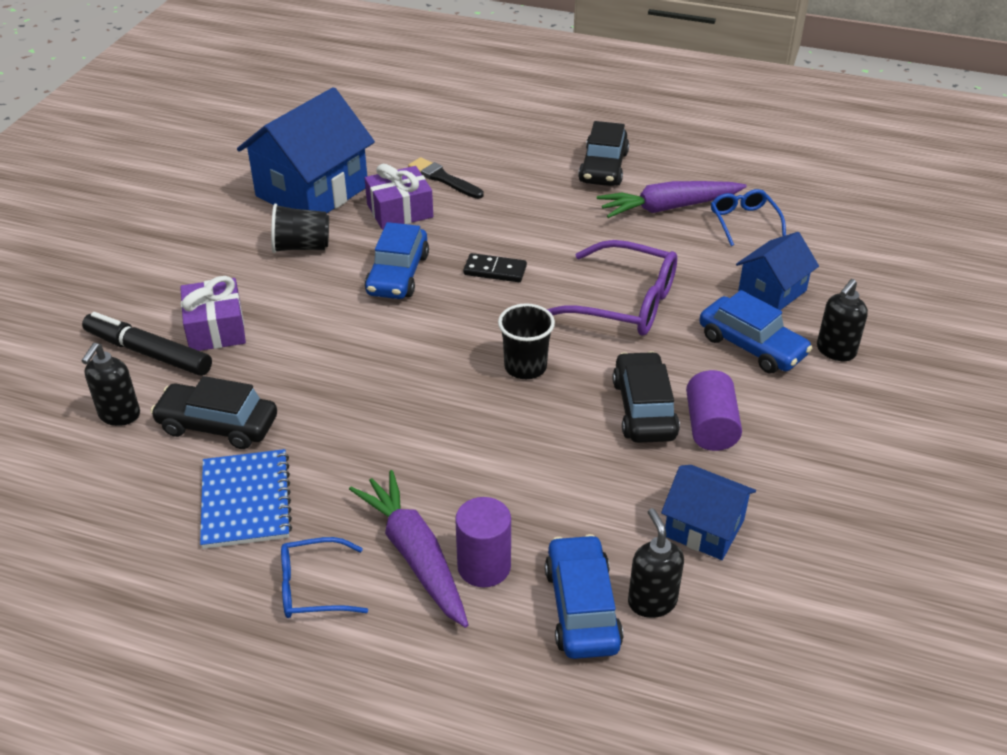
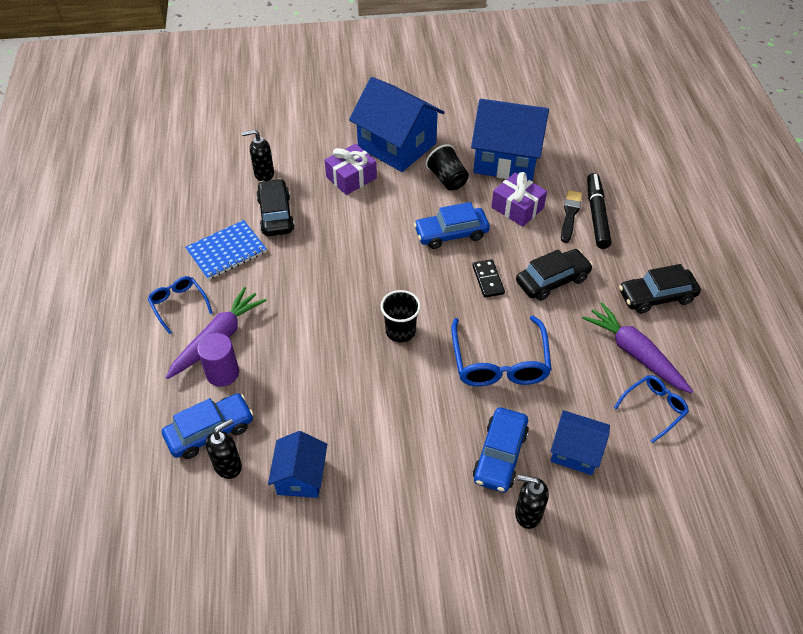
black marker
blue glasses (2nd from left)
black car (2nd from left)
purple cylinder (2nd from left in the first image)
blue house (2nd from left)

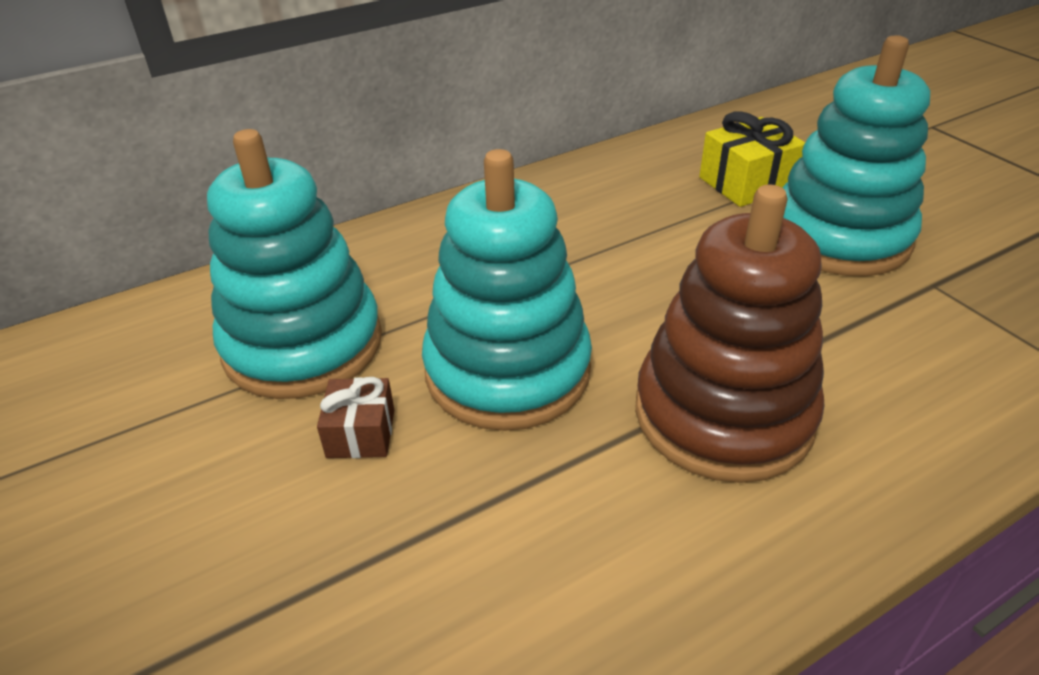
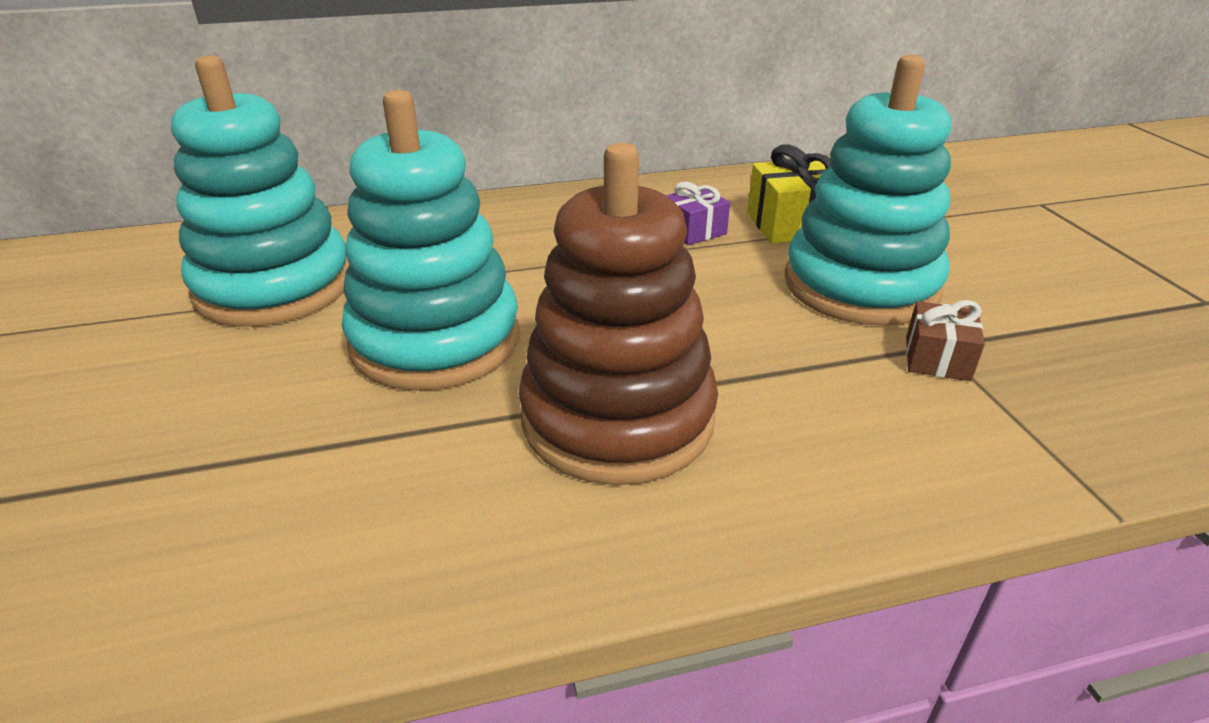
brown gift
purple gift

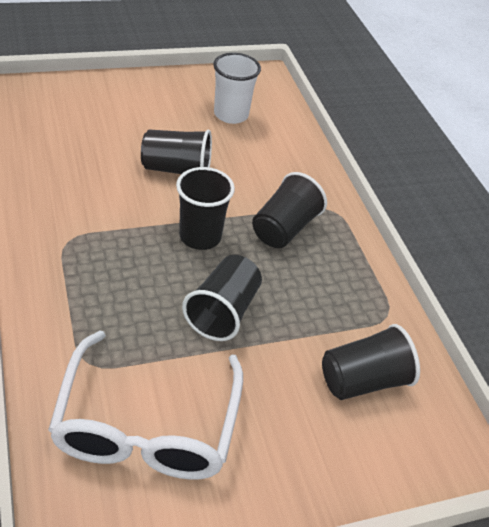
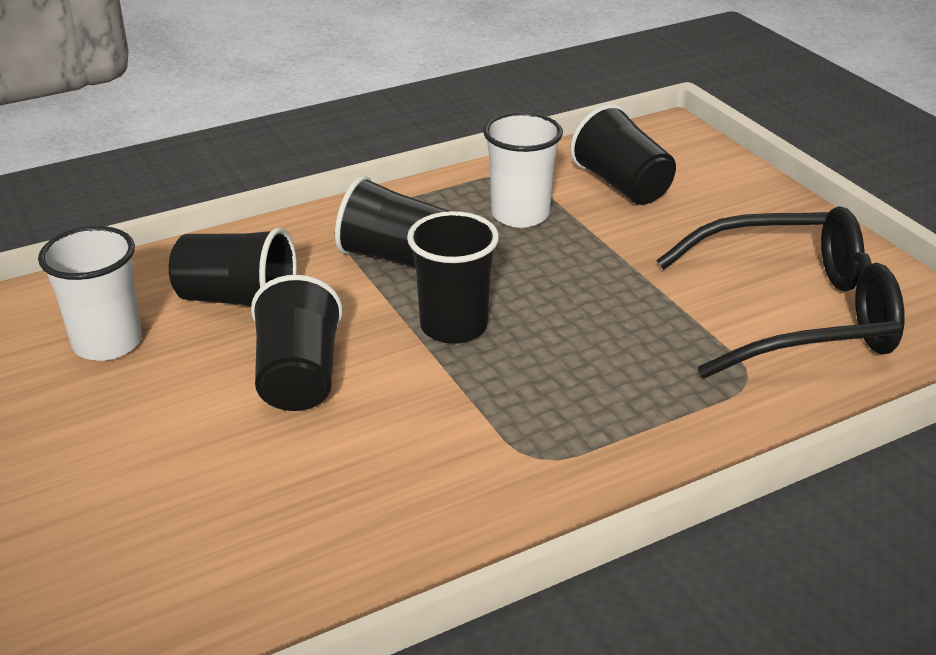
black glasses
black cup (1st from left)
white cup (2nd from left)

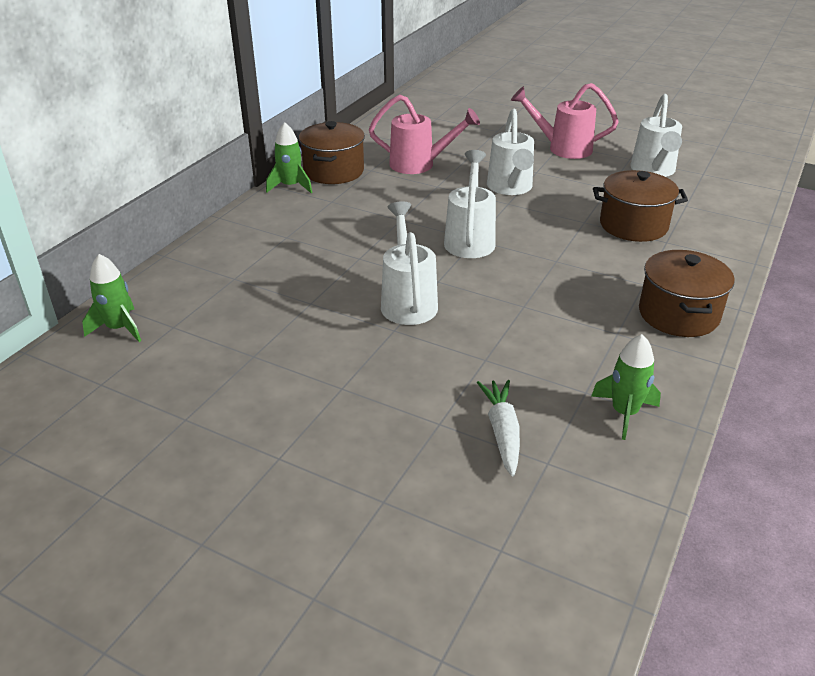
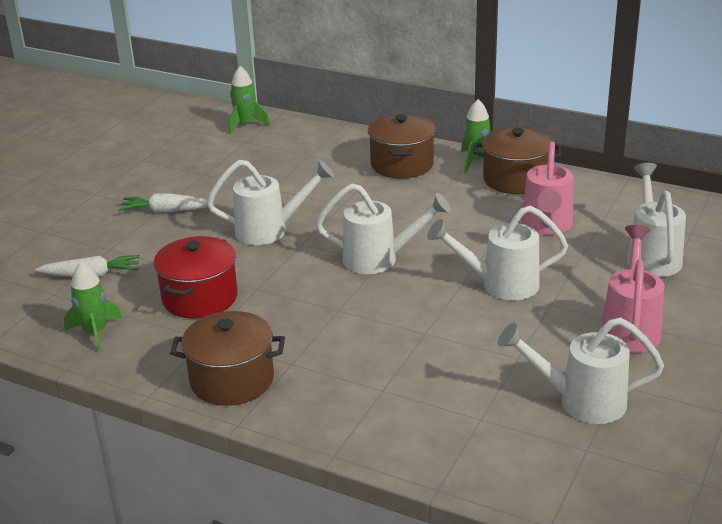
brown pot (2nd from left)
white carrot (2nd from left)
red pot
white watering can (5th from left)

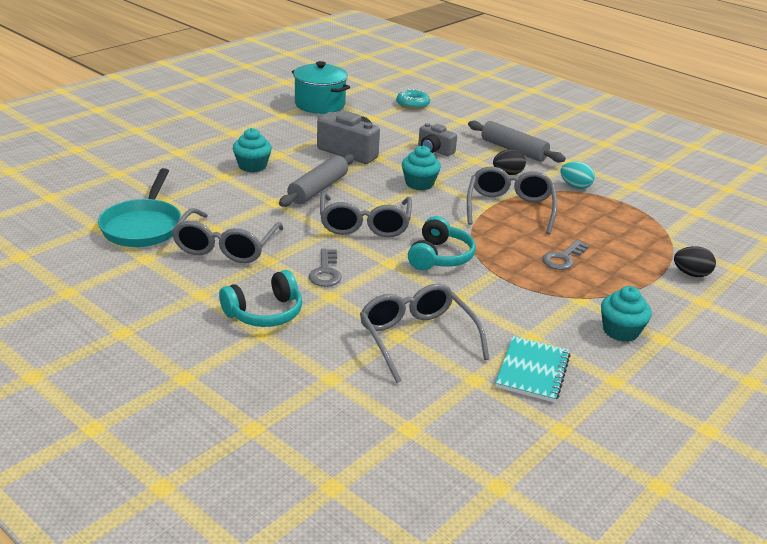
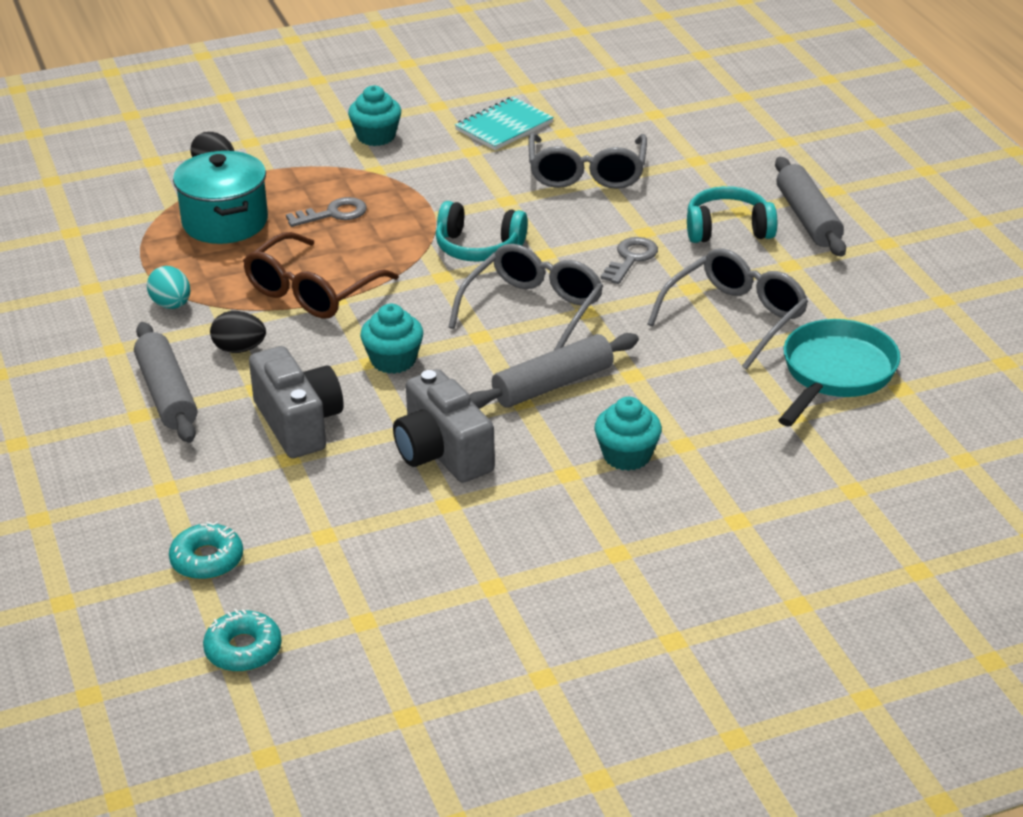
turquoise pot
turquoise headphones (1st from left)
grey camera (1st from left)
brown glasses
turquoise donut (2nd from left)
grey rolling pin (3rd from left)

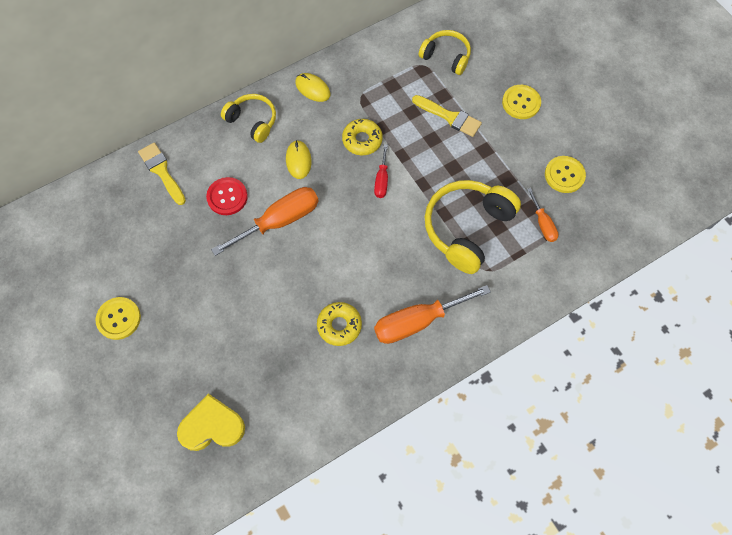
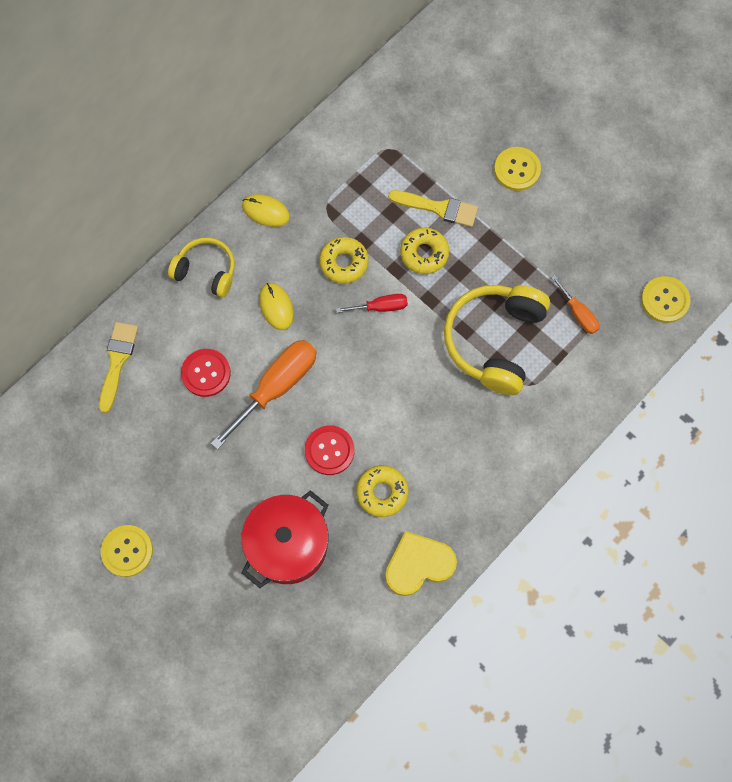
yellow brush (1st from left)
yellow heart
red screwdriver
orange screwdriver (2nd from left in the first image)
yellow headphones (2nd from left in the first image)
yellow button (3rd from left)
red pot
red button (2nd from left)
yellow donut (3rd from left)

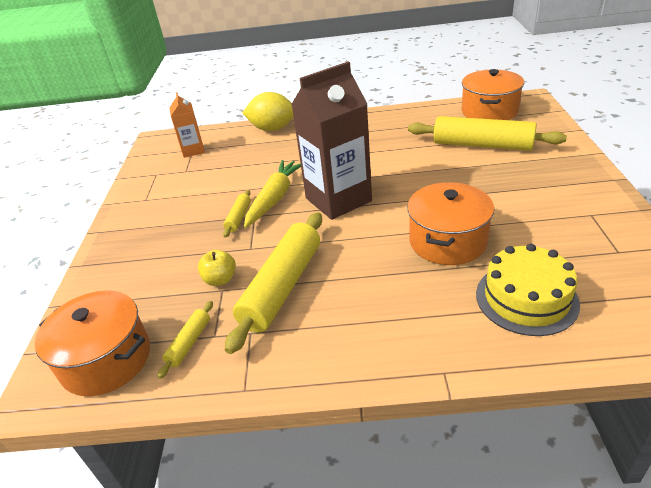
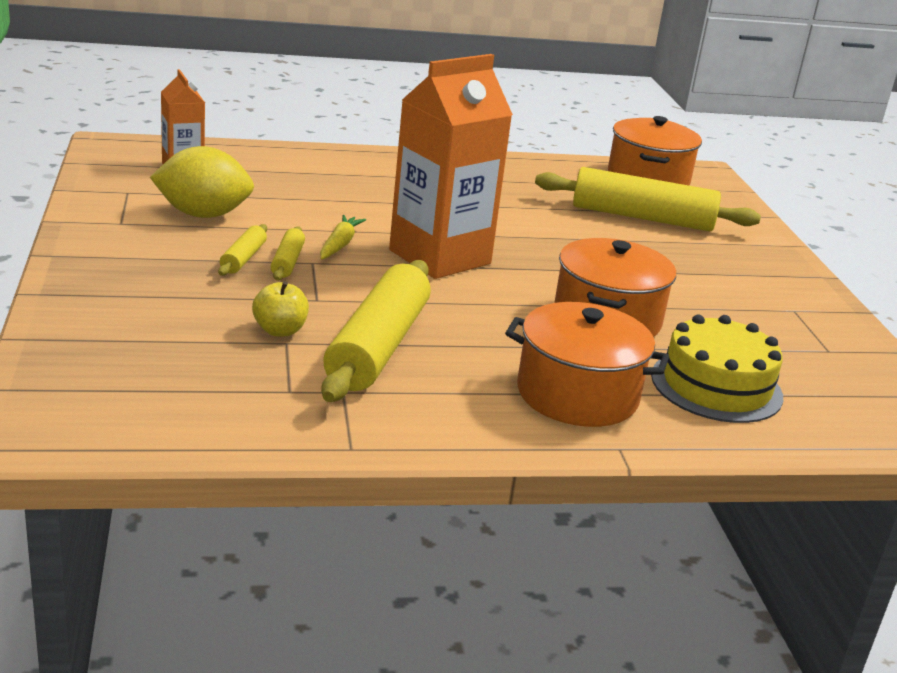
orange pot (1st from left)
yellow rolling pin (1st from left)
yellow lemon
yellow carrot
orange carton (2nd from left)

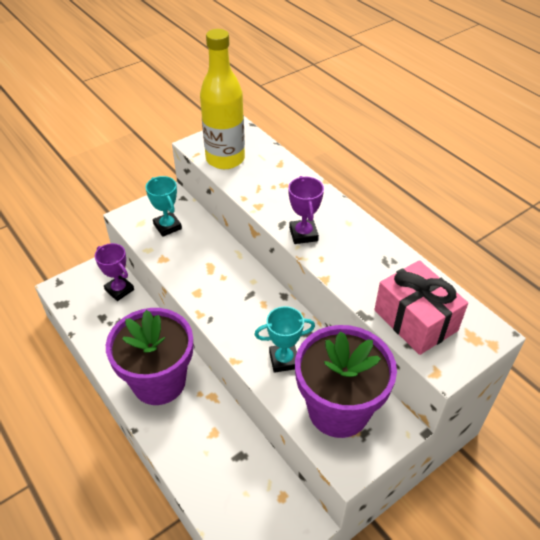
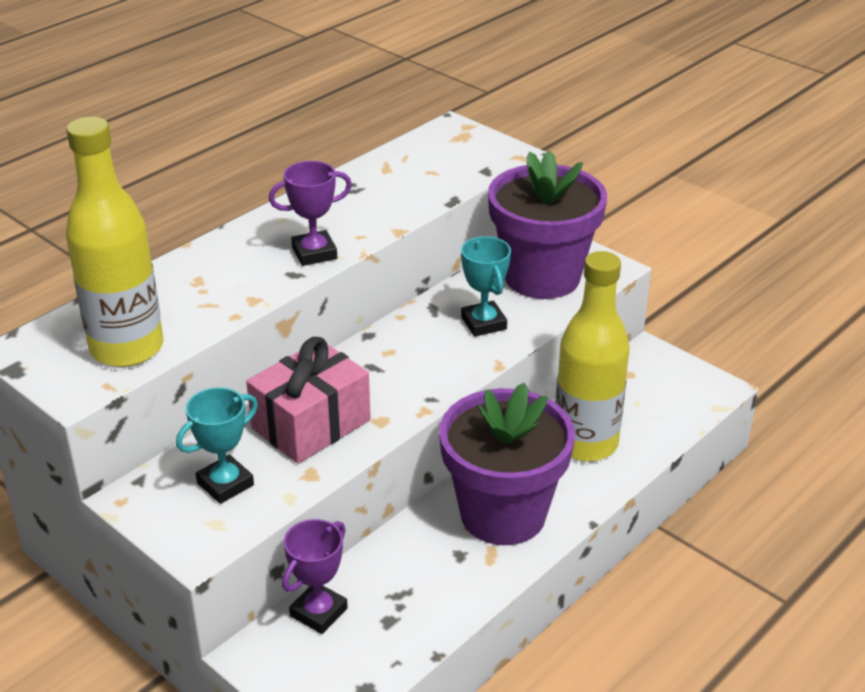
pink gift
yellow bottle (2nd from left)

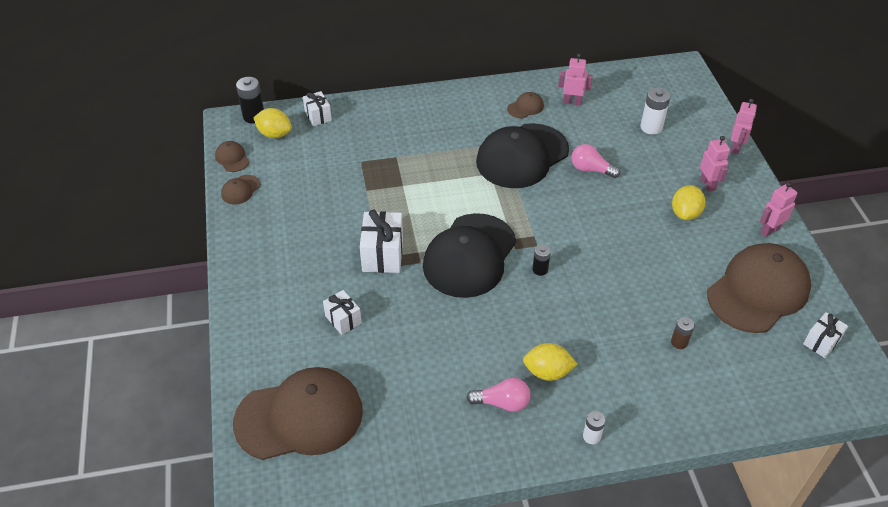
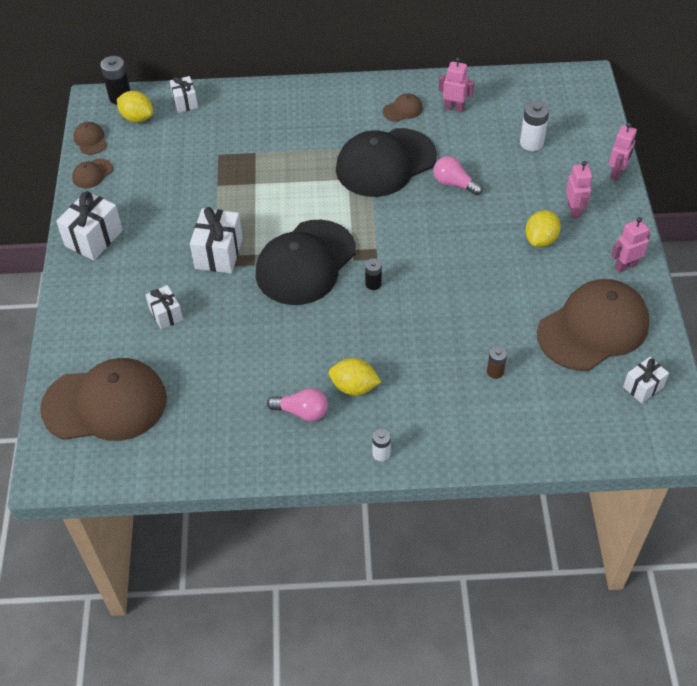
white gift (1st from left)

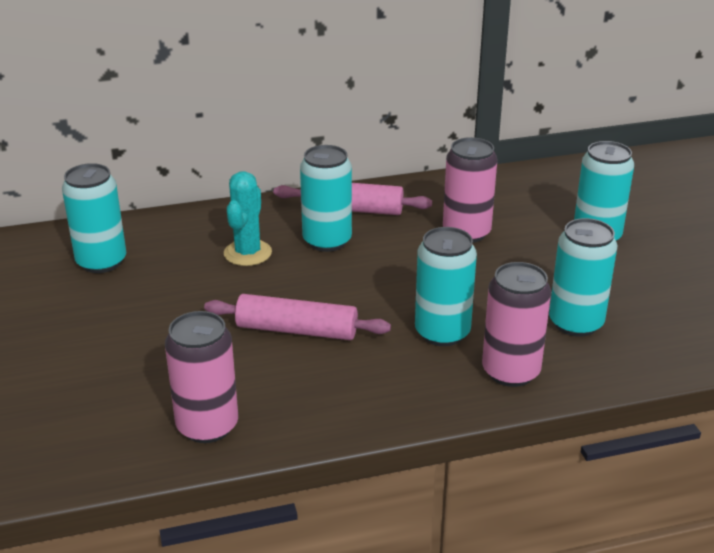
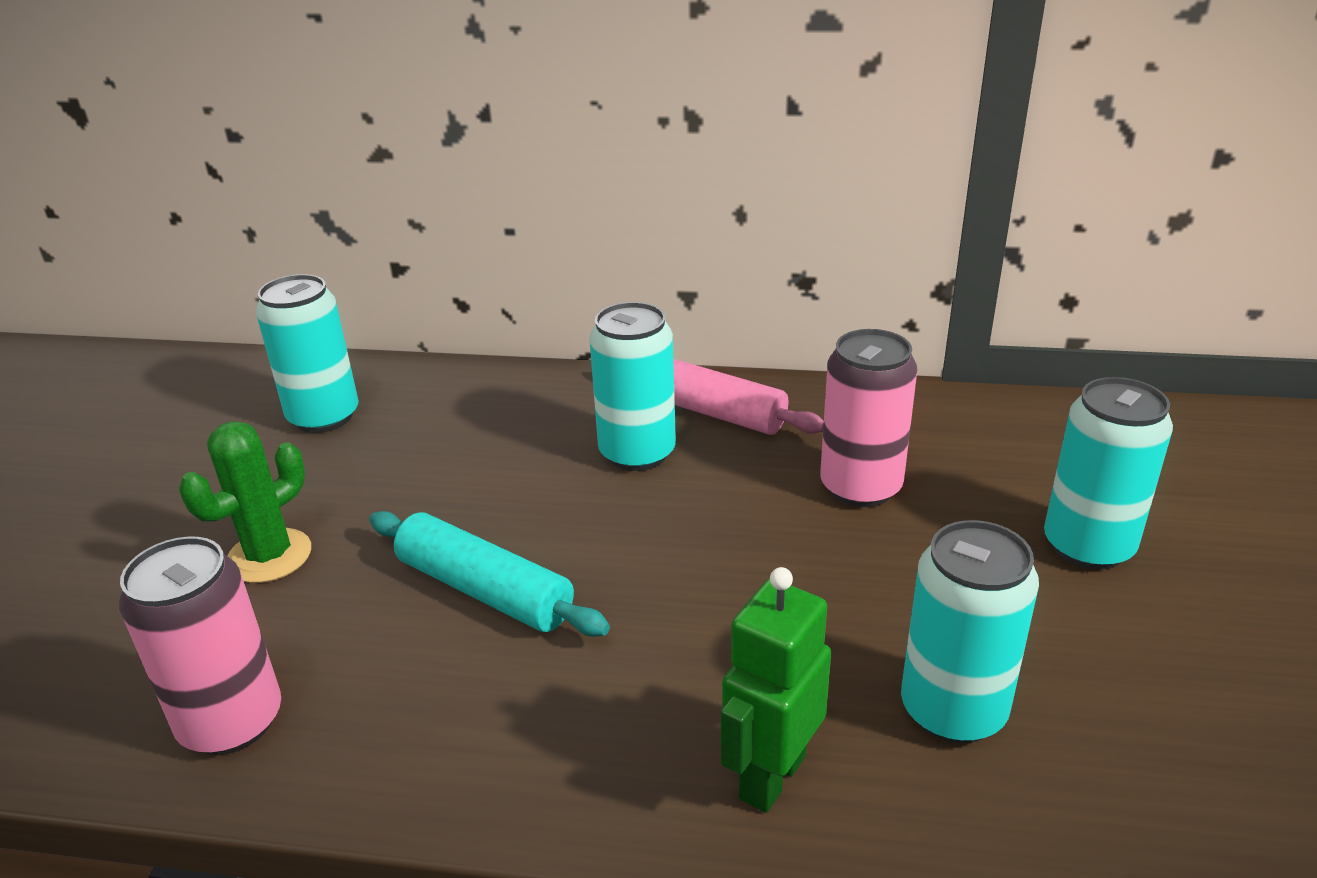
turquoise rolling pin
turquoise cactus
turquoise can (3rd from left in the first image)
green robot
green cactus

